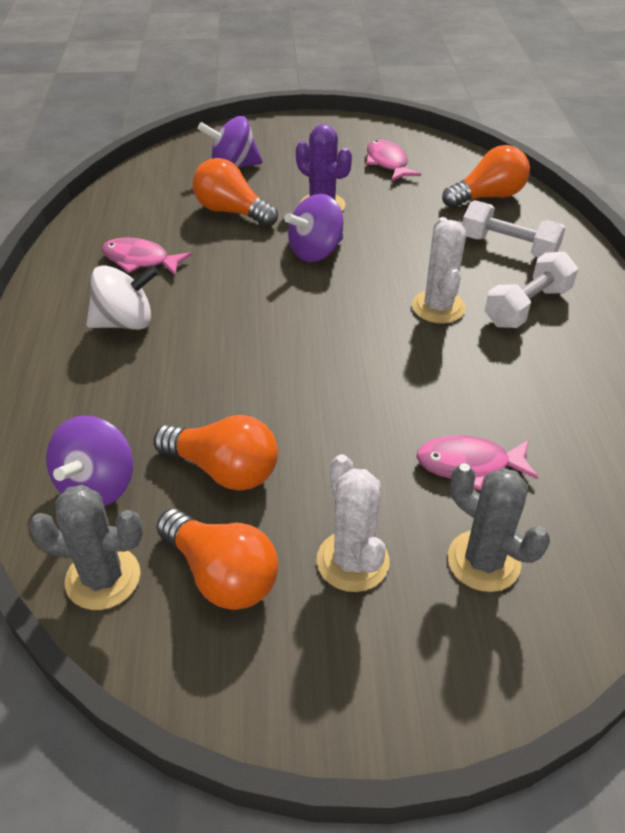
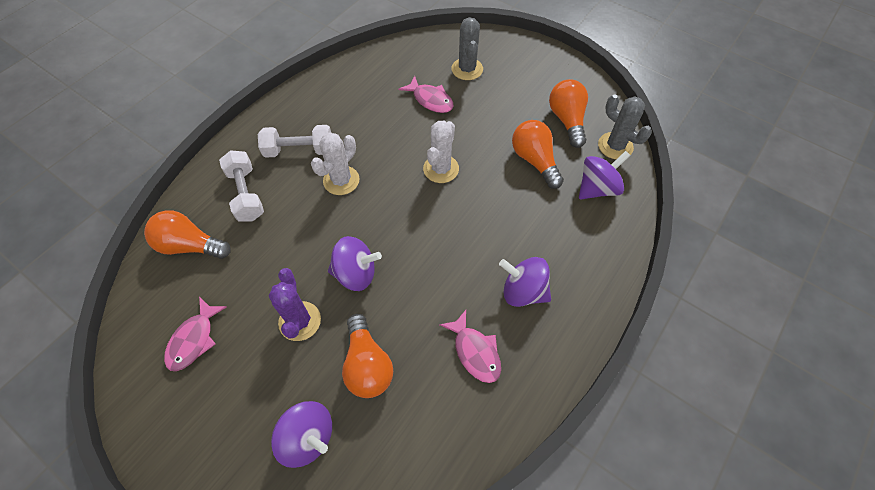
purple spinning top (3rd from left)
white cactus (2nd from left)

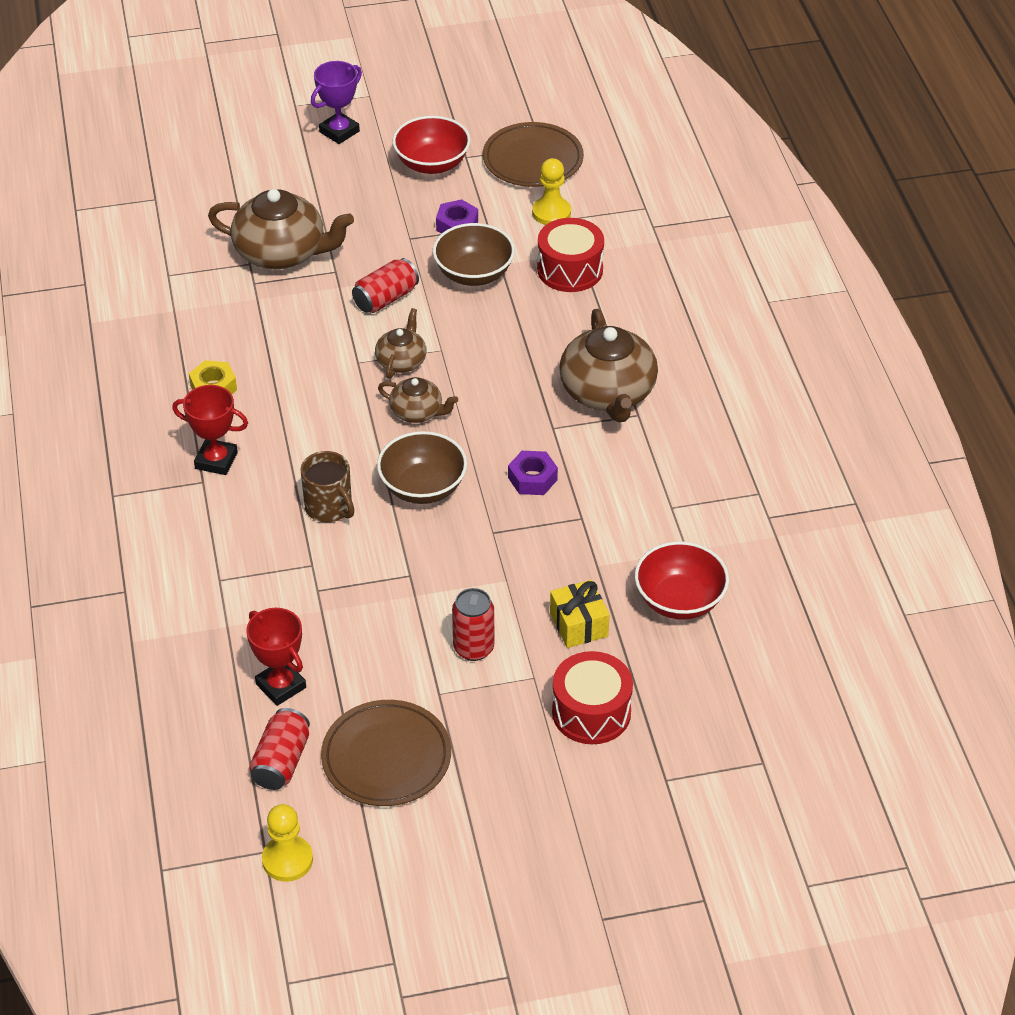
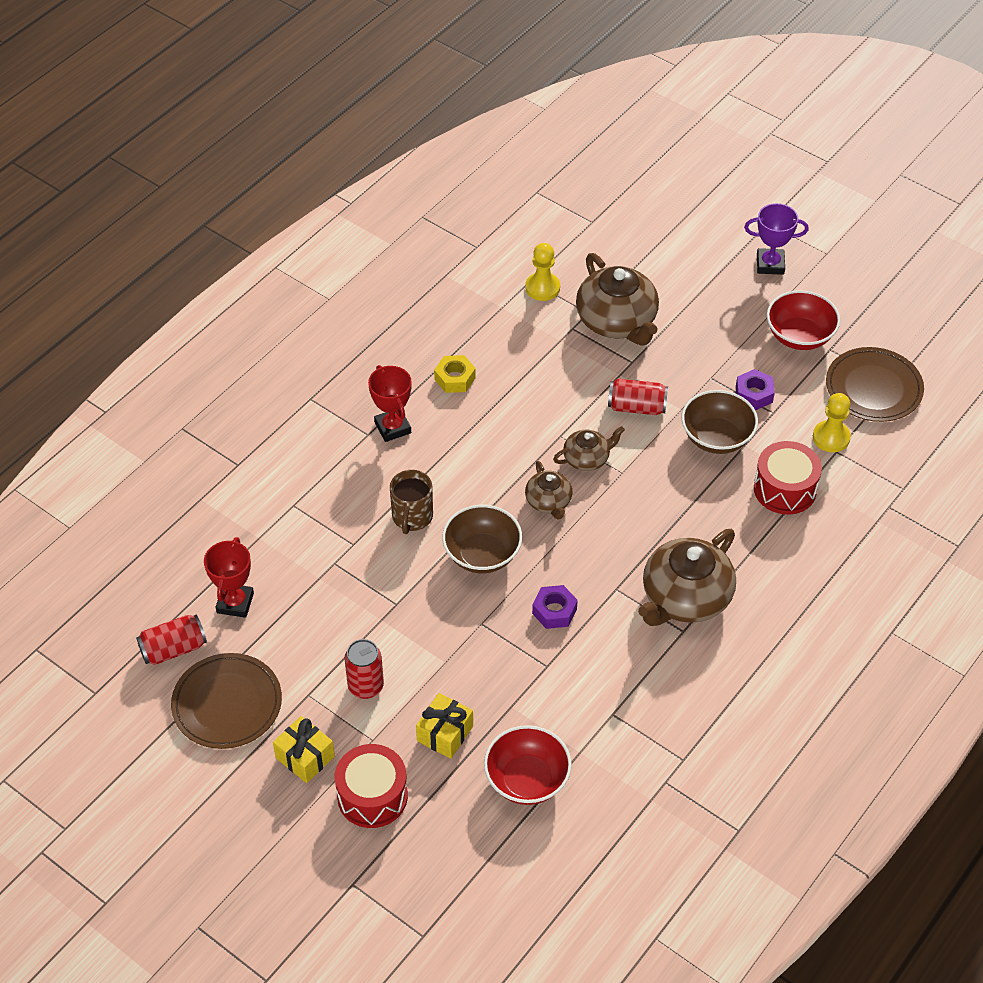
yellow pawn (1st from left)
yellow gift (1st from left)

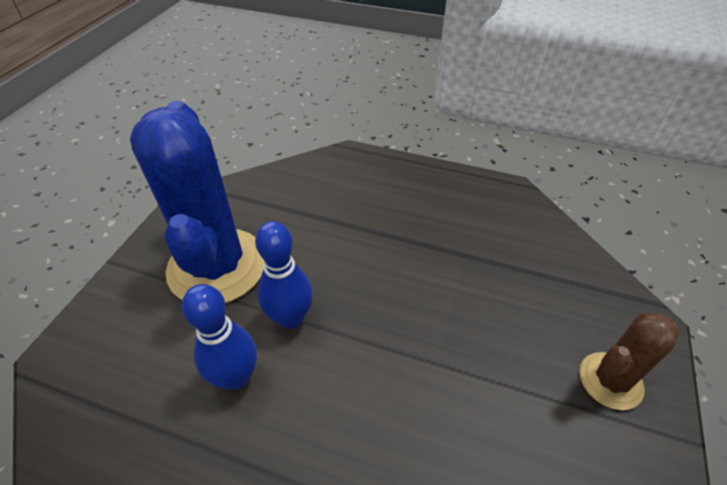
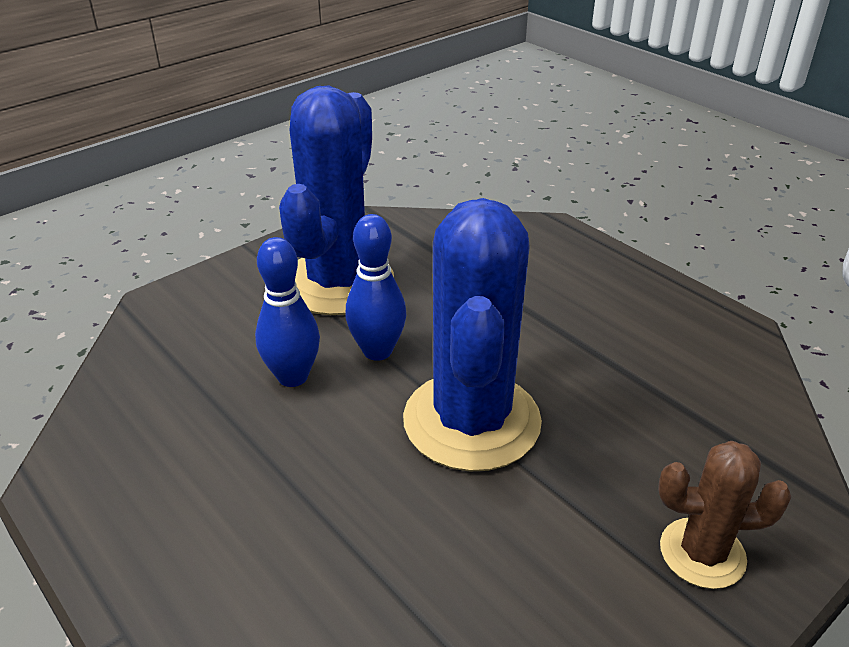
blue cactus (2nd from left)

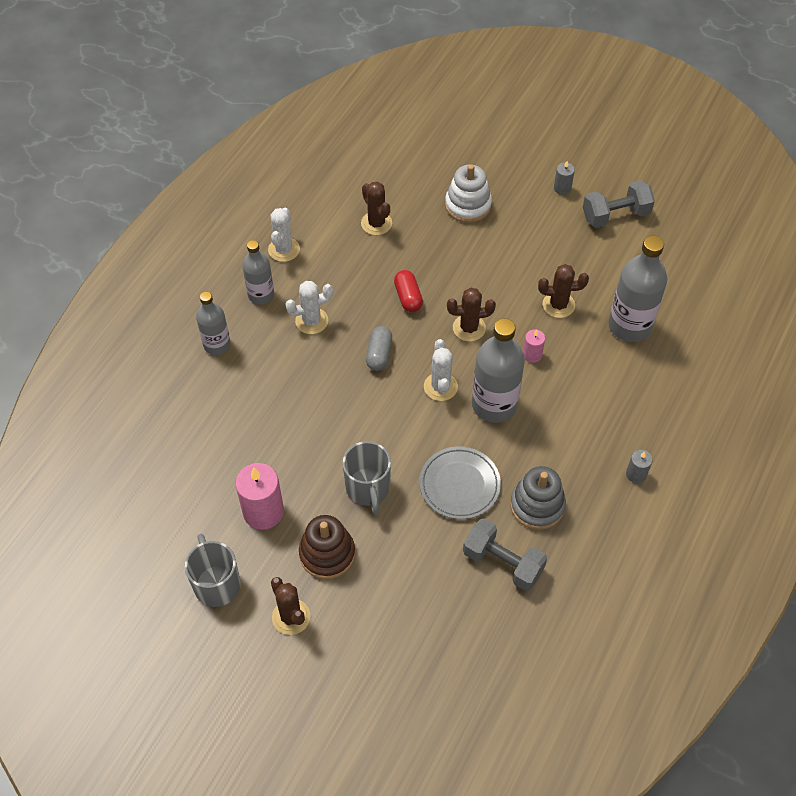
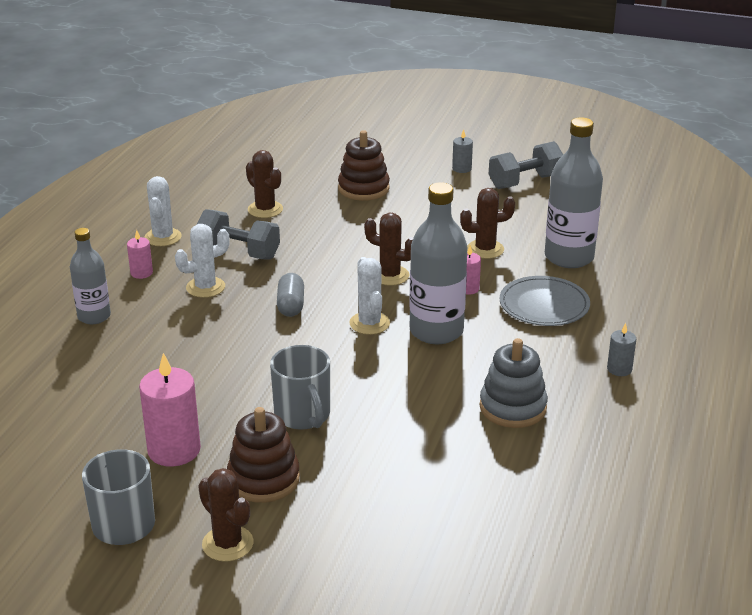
pink candle (1st from left)
red capsule
grey plate
brown stacking toy (2nd from left)
brown cactus (3rd from left)
grey dumbbell (1st from left)

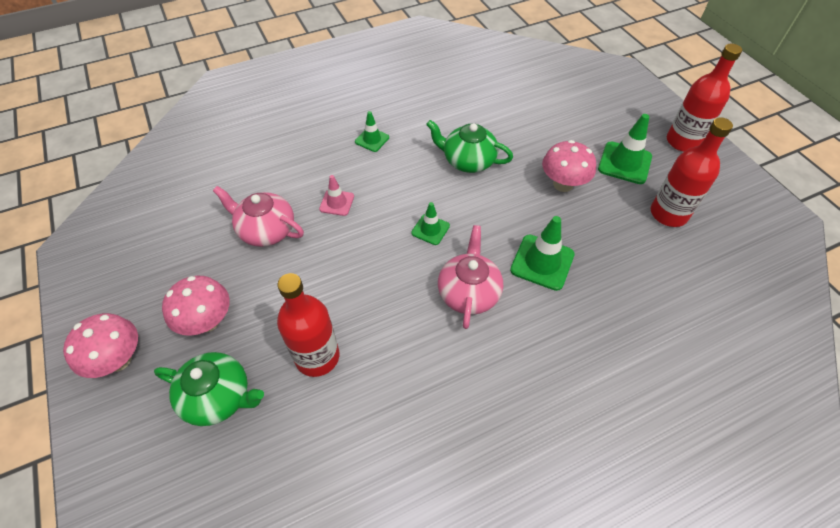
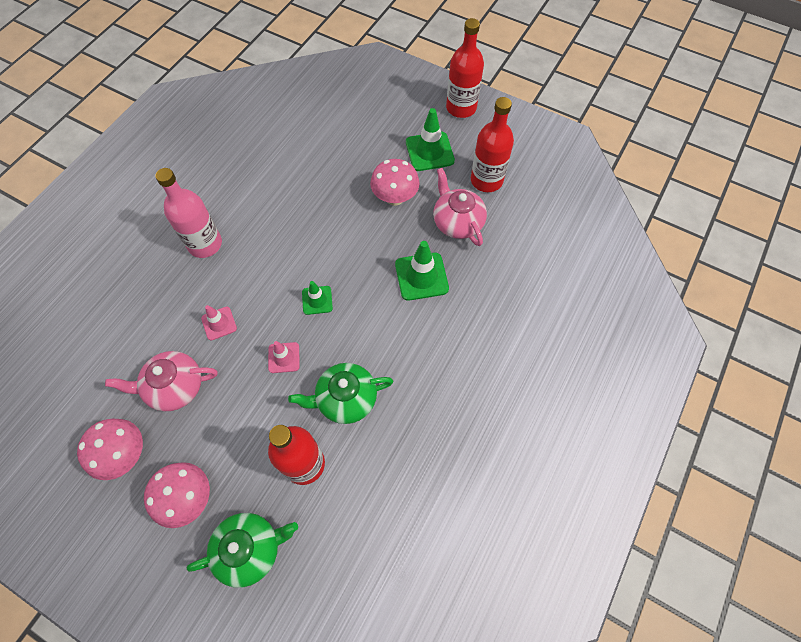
pink mushroom (1st from left)
pink bottle
green teapot (2nd from left)
pink teapot (2nd from left)
pink traffic cone (2nd from left)

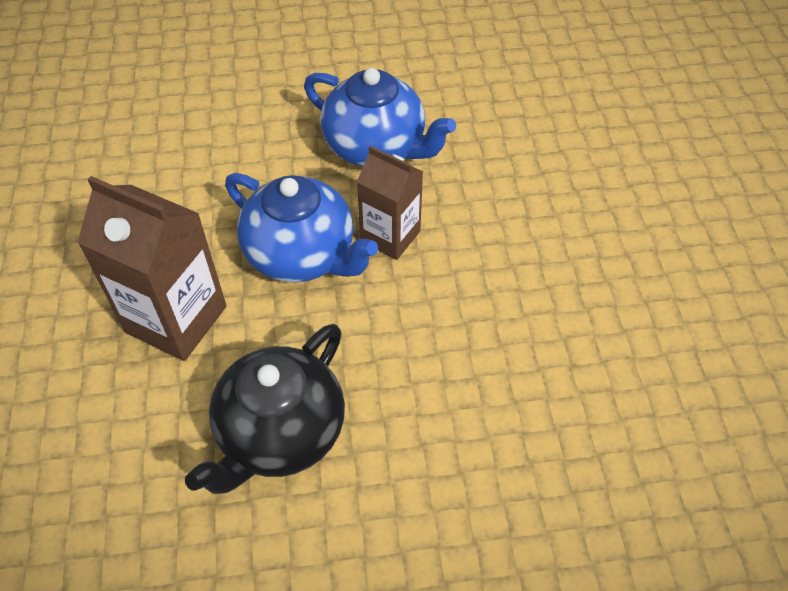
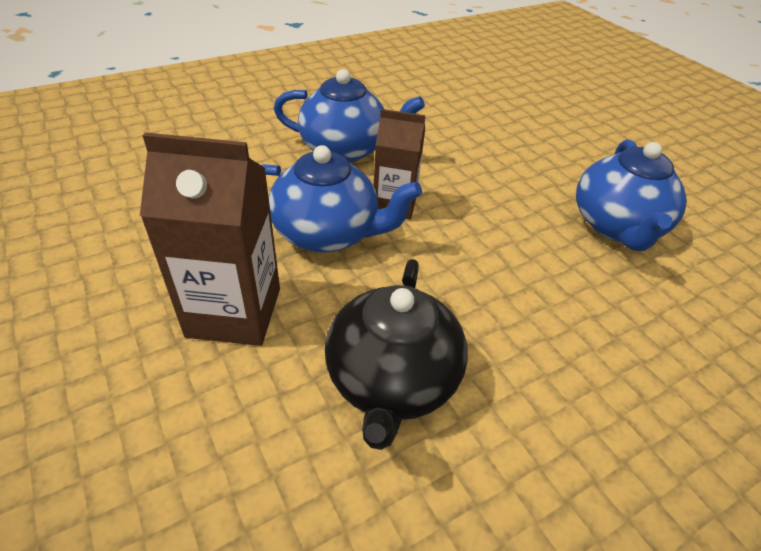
blue teapot (3rd from left)

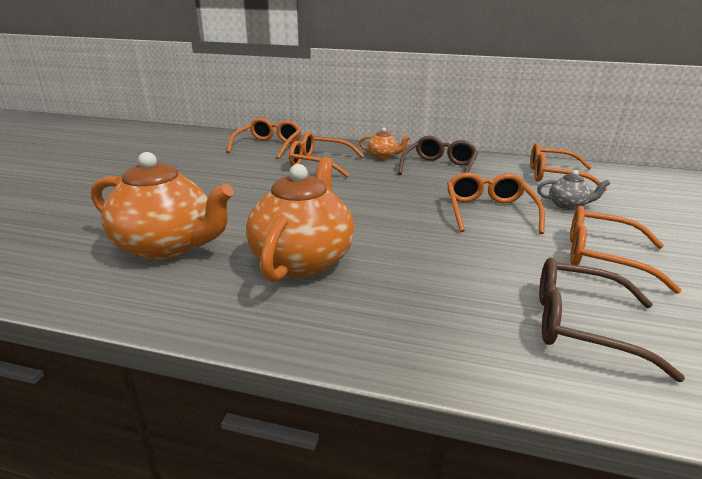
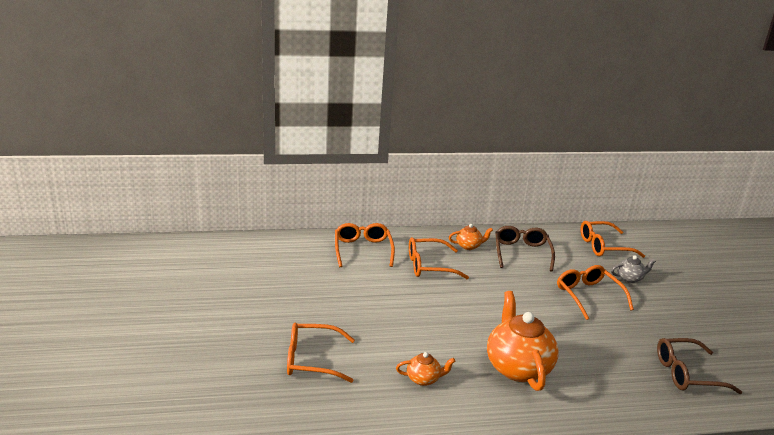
orange teapot (1st from left)
orange glasses (1st from left)

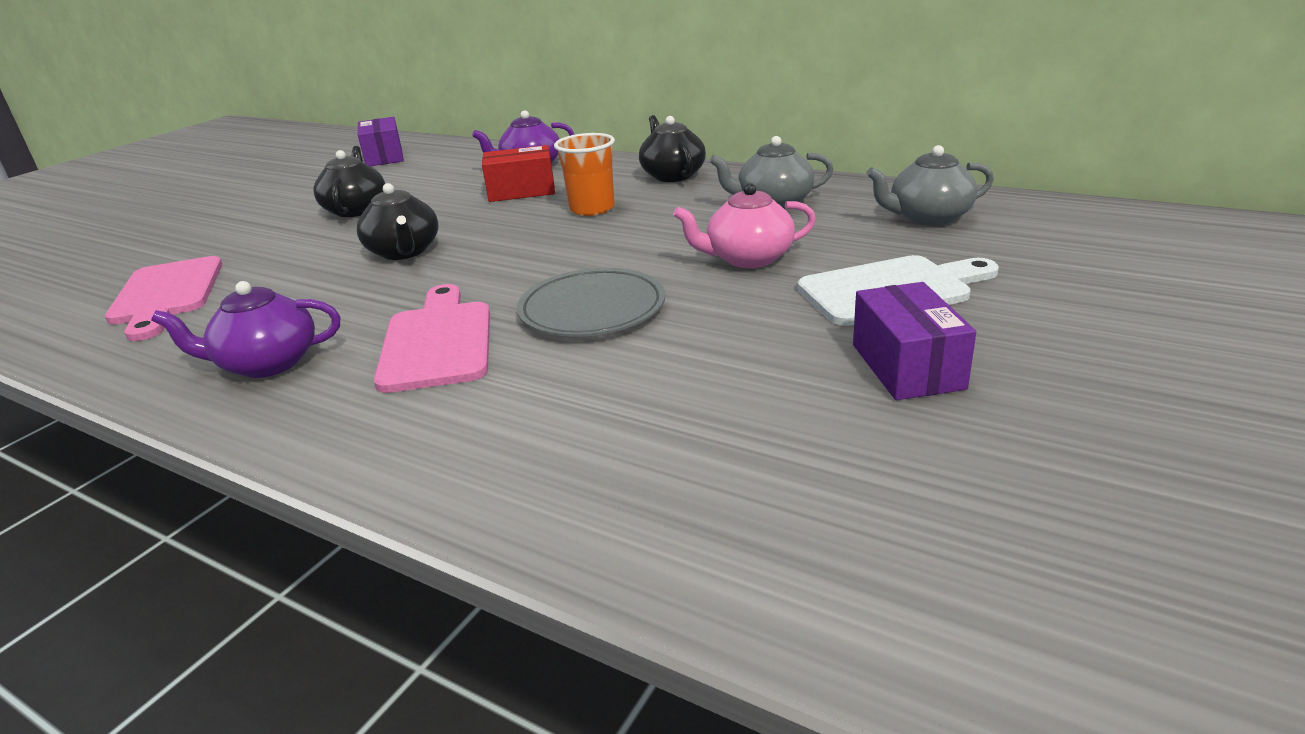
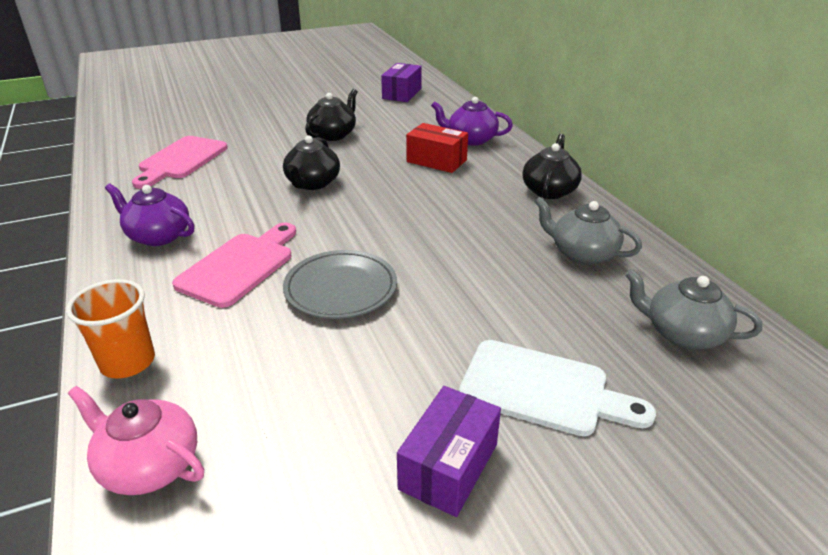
orange cup
pink teapot

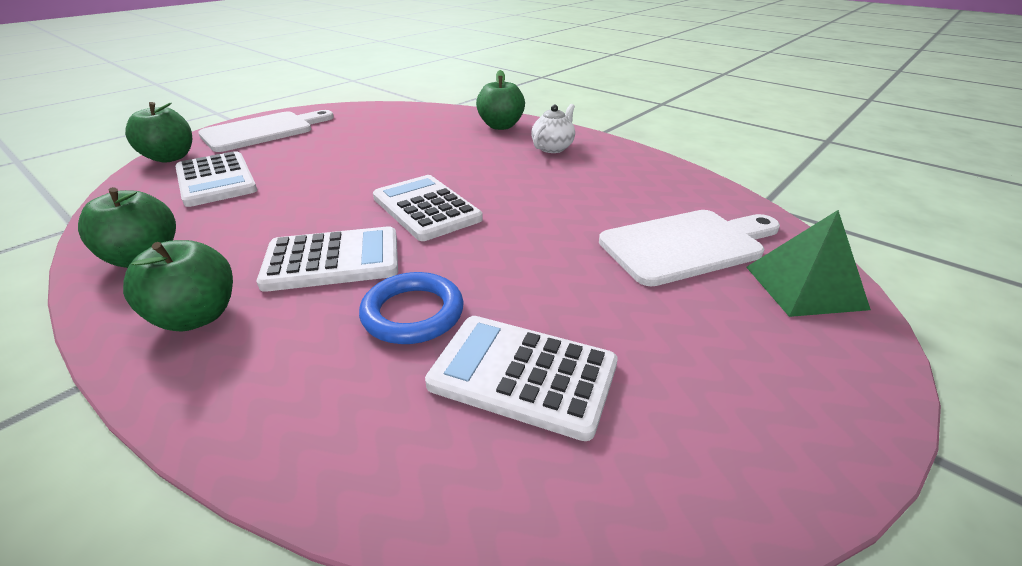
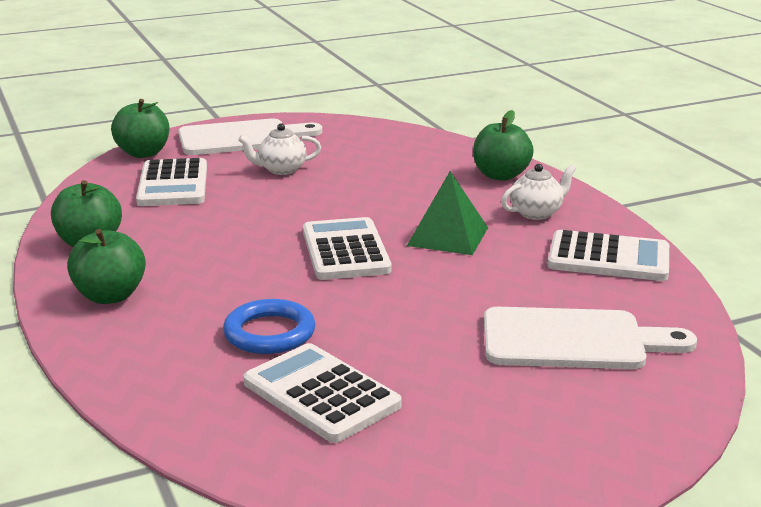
white calculator (4th from left)
green pyramid
white teapot (1st from left)

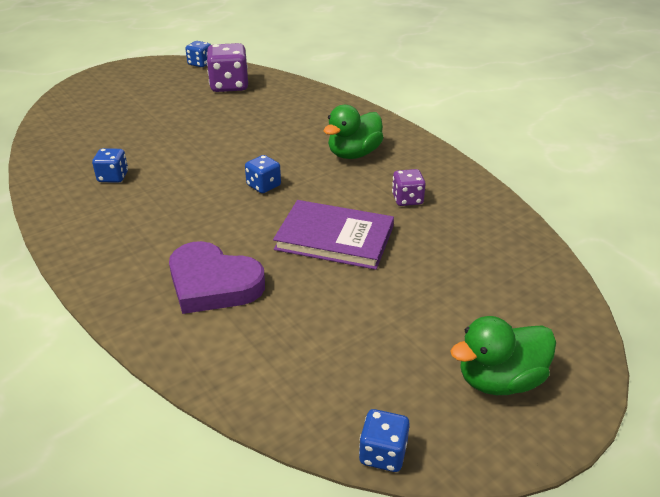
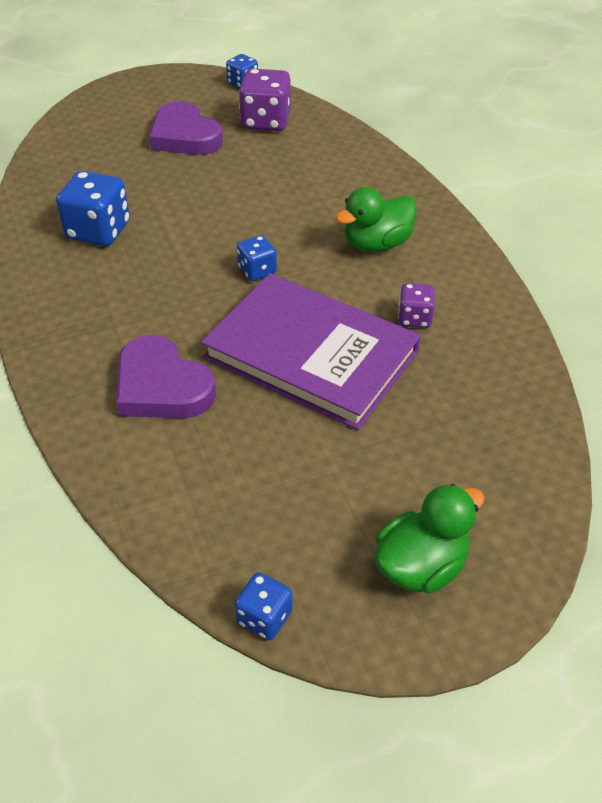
blue dice (1st from left)
purple book
green duck (2nd from left)
purple heart (2nd from left)

